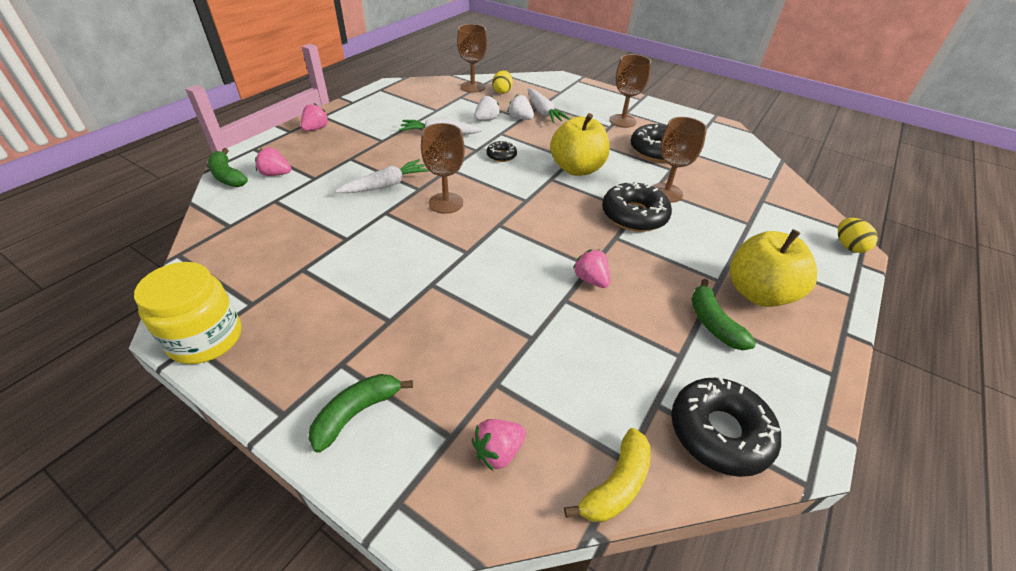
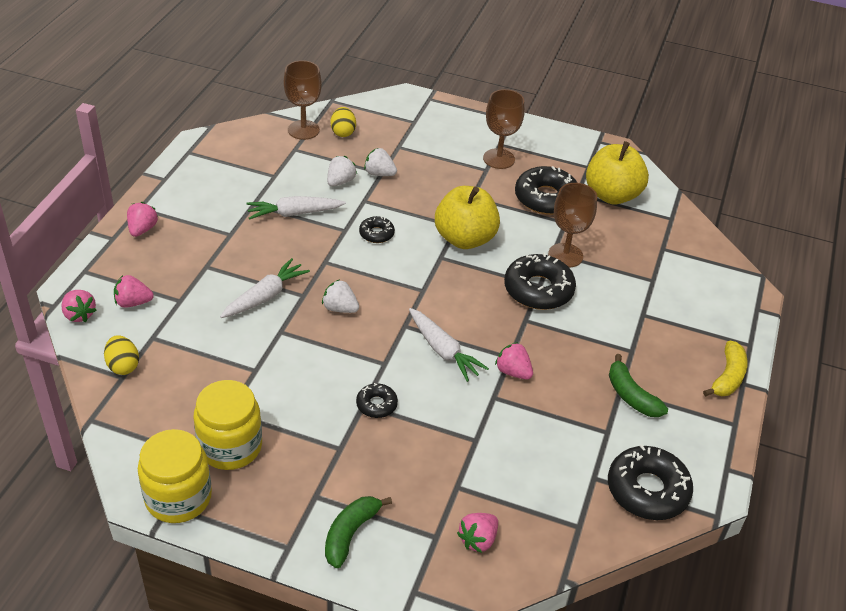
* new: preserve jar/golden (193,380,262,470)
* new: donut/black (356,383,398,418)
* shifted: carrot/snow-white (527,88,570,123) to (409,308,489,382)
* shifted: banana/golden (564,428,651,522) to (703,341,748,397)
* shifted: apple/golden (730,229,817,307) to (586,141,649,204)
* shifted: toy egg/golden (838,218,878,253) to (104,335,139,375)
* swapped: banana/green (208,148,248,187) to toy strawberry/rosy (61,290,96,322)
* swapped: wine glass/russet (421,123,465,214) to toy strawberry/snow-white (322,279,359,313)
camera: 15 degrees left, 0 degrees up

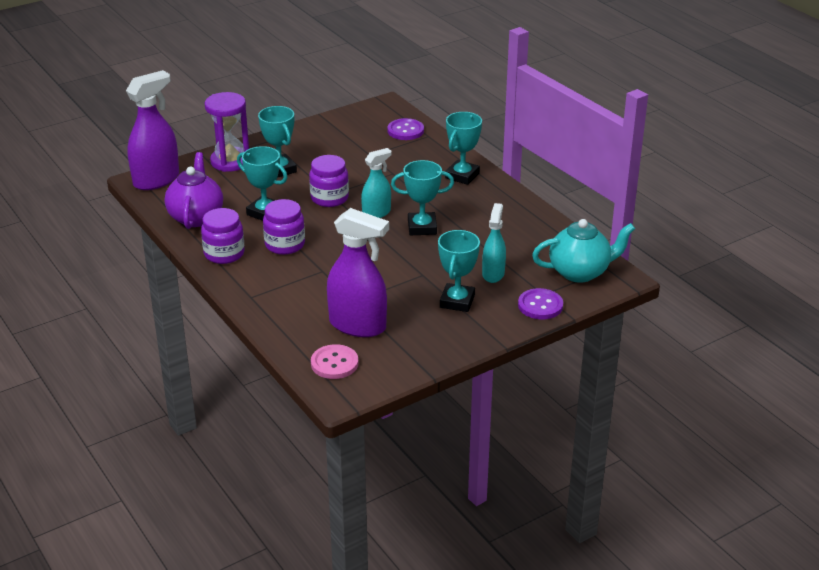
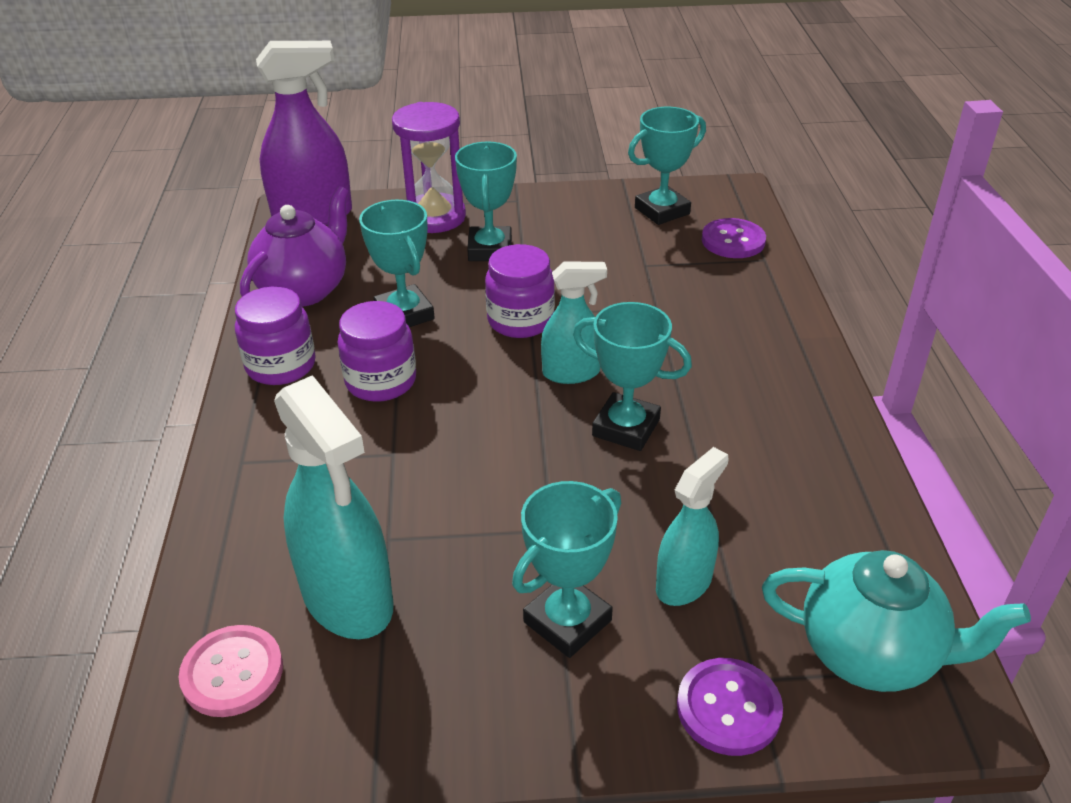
* shifted: award cup/aqua (445,112,482,185) to (628,107,706,225)
* repainted: sprayer/violet (327,208,389,337) to sprayer/aqua (274,375,394,639)
camera: 30 degrees right, 5 degrees up

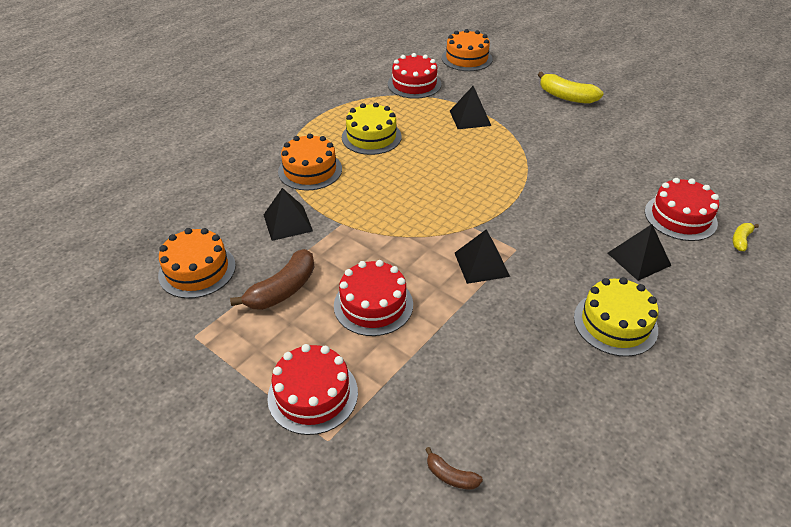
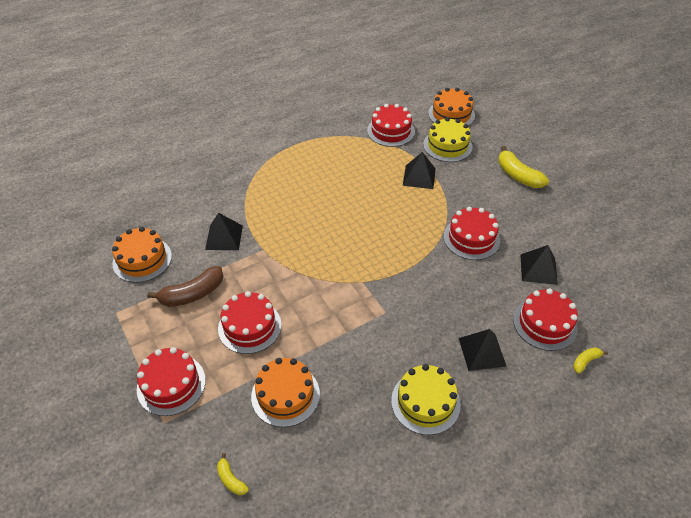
* new: gateau/red (444,207,500,260)
* shifted: gateau/orange (278,134,342,191) to (251,358,320,427)
* shifted: gateau/golden (342,103,402,155) to (423,117,473,162)
* shifted: solid pyramid/black (455,229,510,284) to (520,245,558,285)
* repainted: banana/russet (425,447,483,490) to banana/golden (217,453,249,495)
camera: 20 degrees right, 5 degrees up

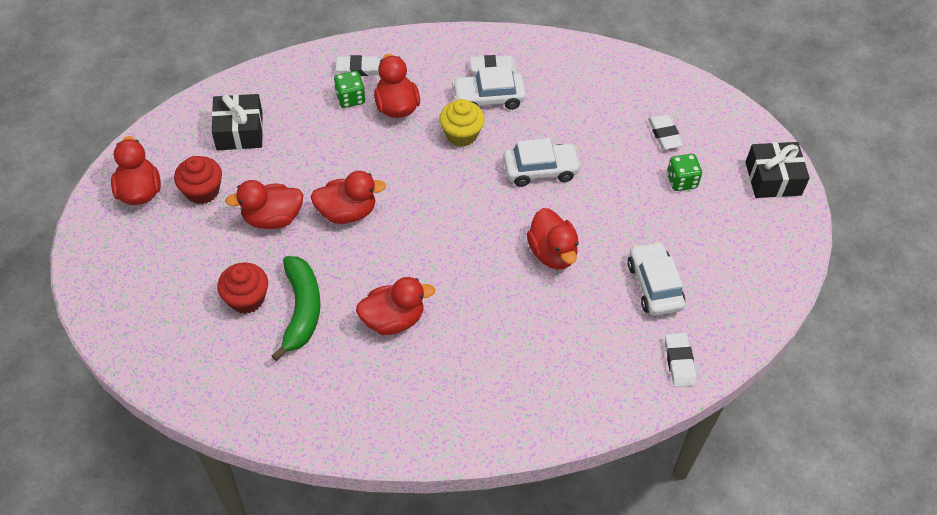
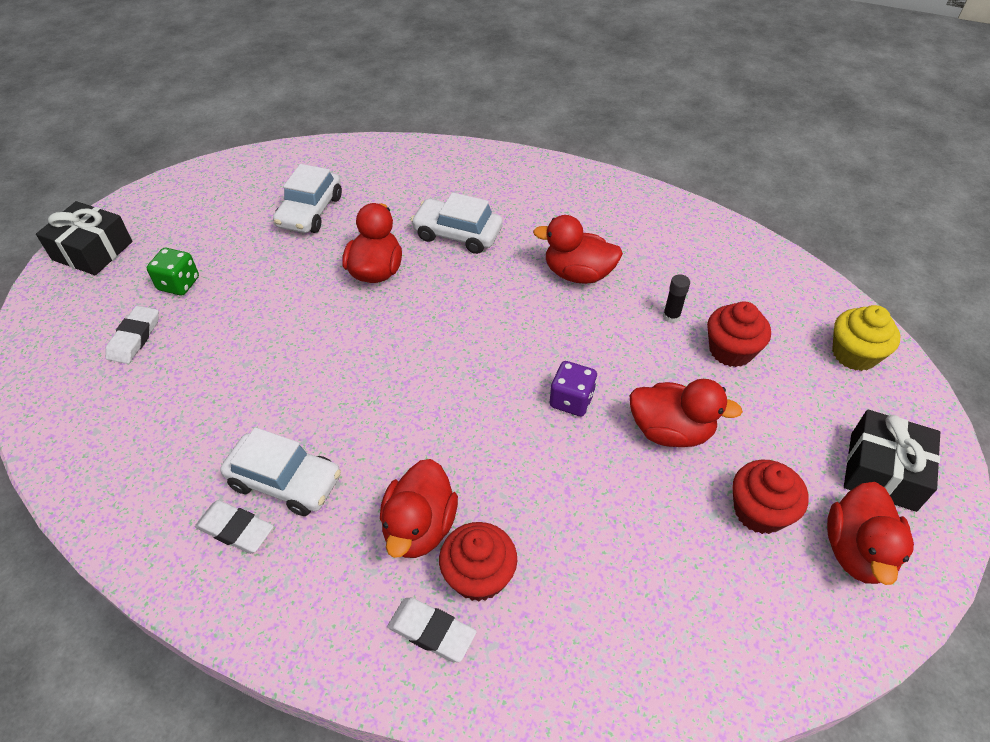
* gone: eraser/snow-white (665,333,696,387)
* shifted: wrapped gift/black (212,94,263,150) to (844,409,940,512)
* shifted: muffin/golden (439,99,485,147) to (832,305,900,371)
* shifted: car/snow-white (503,138,581,187) to (411,192,503,254)
* swapped: banana/green (272,256,320,361) to glue/black (663,274,690,323)
* swapped: toy duck/red (311,171,386,224) to die/violet (550,361,597,416)
* swapped: die/green (334,71,365,108) to muffin/red (439,522,517,602)
camera: 150 degrees left, 5 degrees down

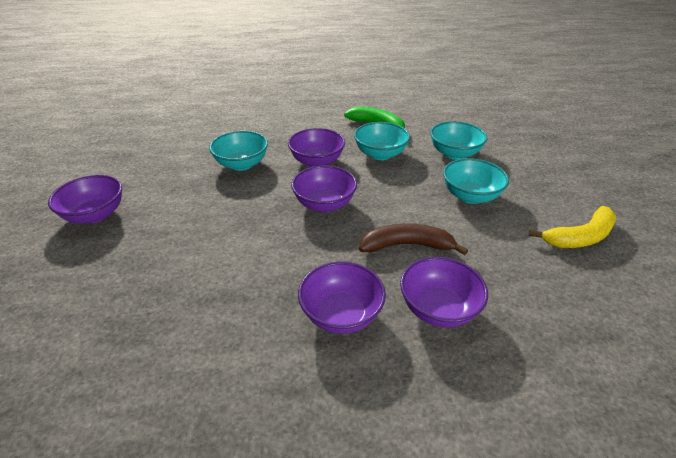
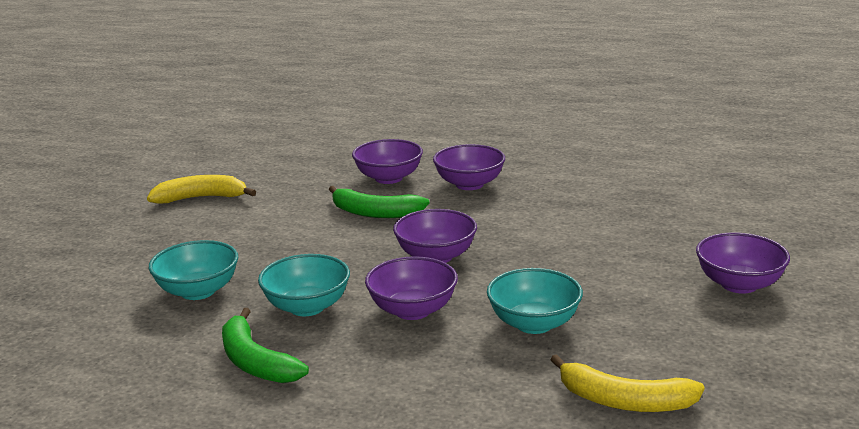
* gone: bowl/aqua (443,158,509,204)
* new: banana/golden (550,354,705,412)
* repainted: banana/russet (359,223,468,255) to banana/green (329,186,430,218)
camera: 160 degrees left, 15 degrees down

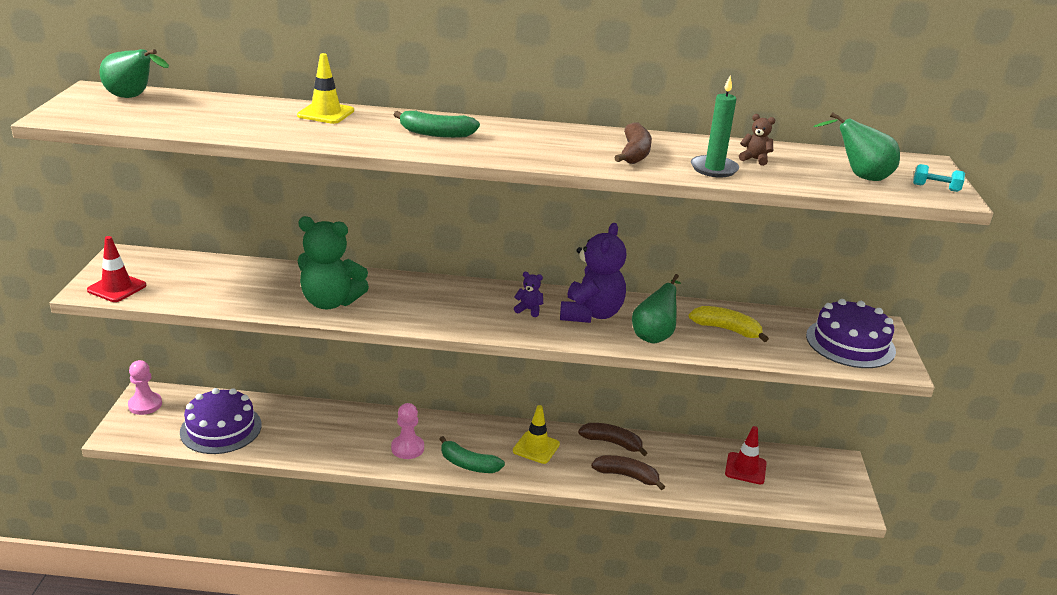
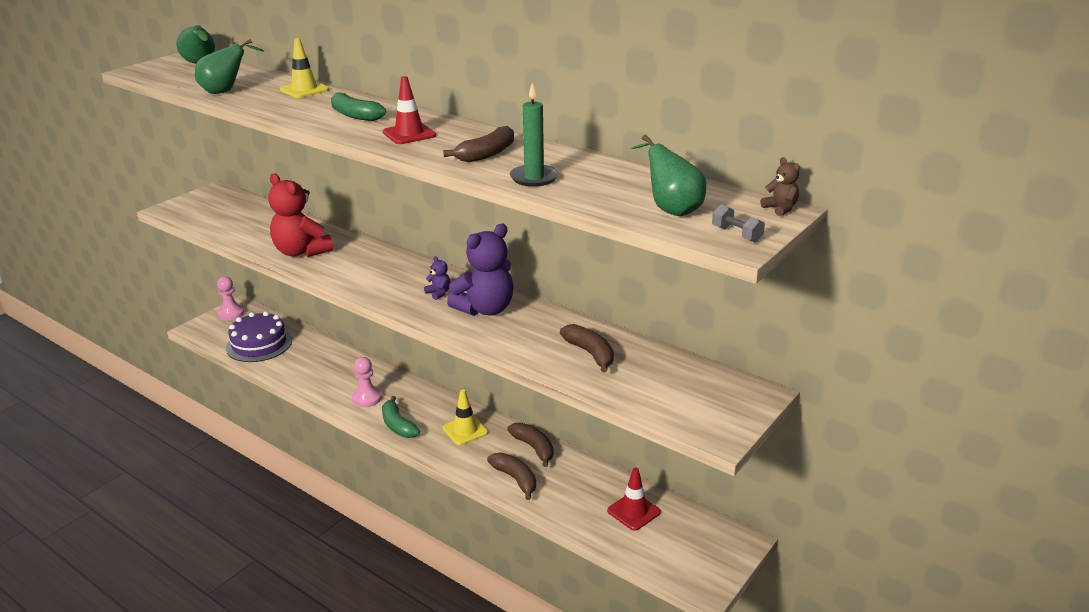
* gone: gateau/violet (806,299,896,368)
* shifted: road cone/red (87,236,147,302) to (383,76,436,144)
* shifted: toy pear/green (632,274,681,343) to (195,39,264,94)
* shifted: teddy/russet (739,114,775,166) to (760,157,800,216)
* repainted: teddy/green (298,216,369,309) to teddy/red (268,173,333,257)
* repainted: banana/golden (689,306,769,342) to banana/russet (560,324,614,372)
* repainted: free weight/aqua (913,164,965,192) to free weight/ash-grey (712,204,765,242)
camera: 35 degrees right, 0 degrees up

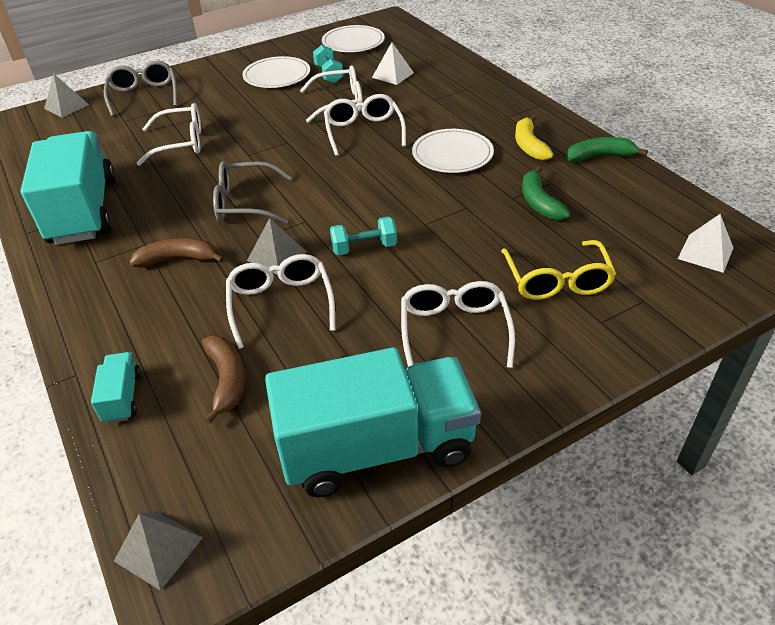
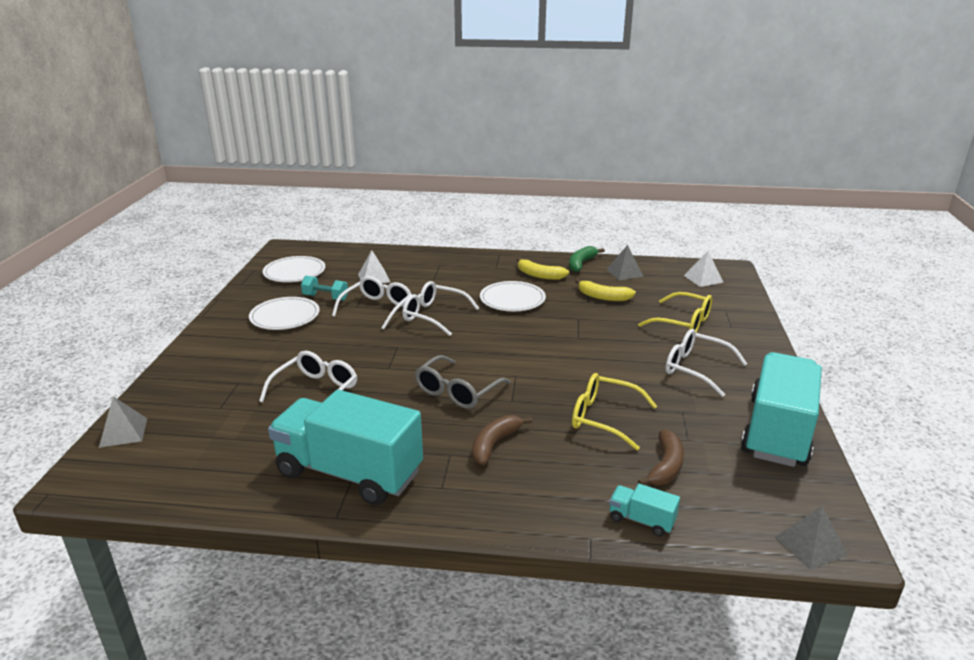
* gone: eyeglasses/ash-grey (104,61,177,117)
* gone: free weight/aqua (330,217,397,255)
* shifted: solid pyramid/ash-grey (247,218,306,275) to (606,245,644,280)
* repainted: eyeglasses/snow-white (226,254,335,349) to eyeglasses/golden (572,373,657,450)
* repainted: banana/green (522,166,570,220) to banana/golden (575,279,636,301)
* rotated: banana/russet (202,336,245,424) = (638,430,684,485) 90 degrees clockwise
camera: 55 degrees left, 15 degrees down

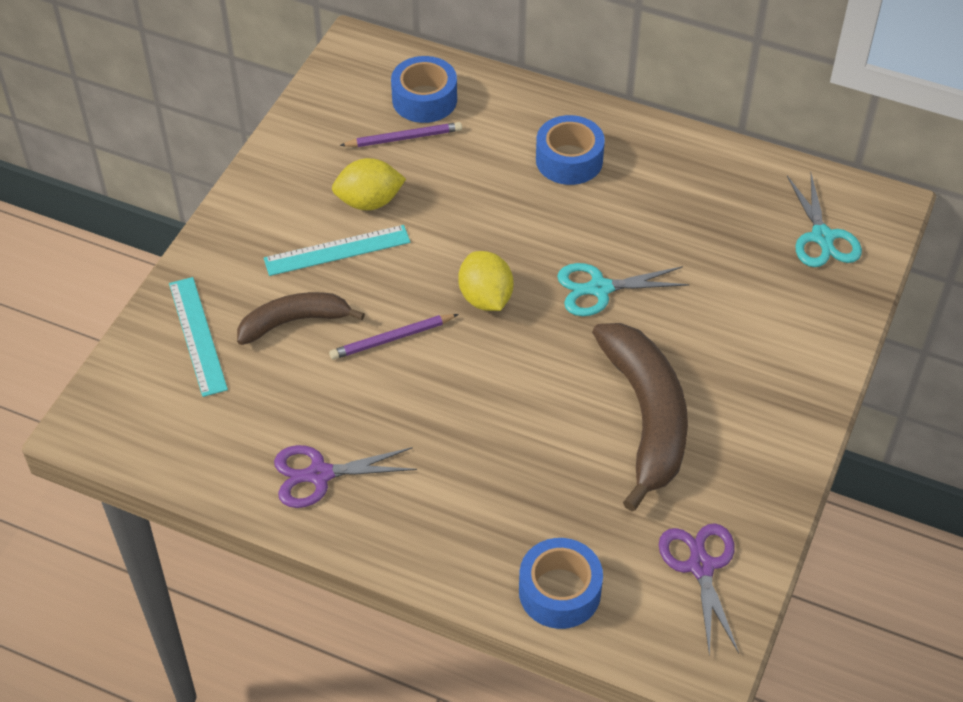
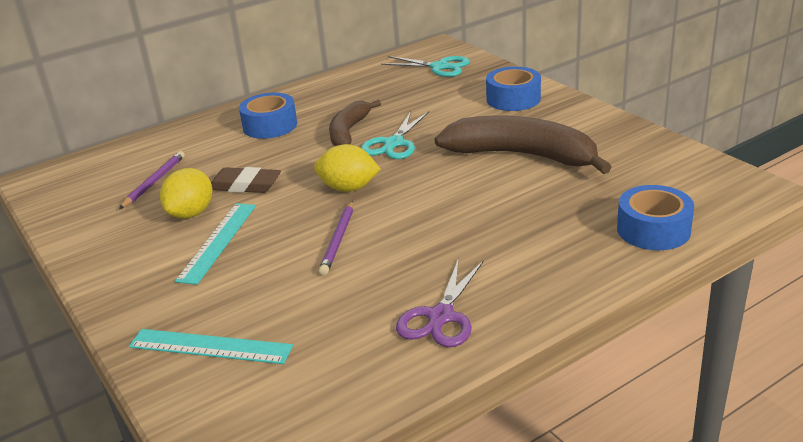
* gone: scissors/violet (659,523,739,657)
* new: eraser/russet (211,167,281,193)
* shifted: banana/russet (237,292,365,345) to (329,100,381,146)
* shifted: tape/blue (391,56,457,123) to (486,67,541,111)
camera: 55 degrees left, 20 degrees down

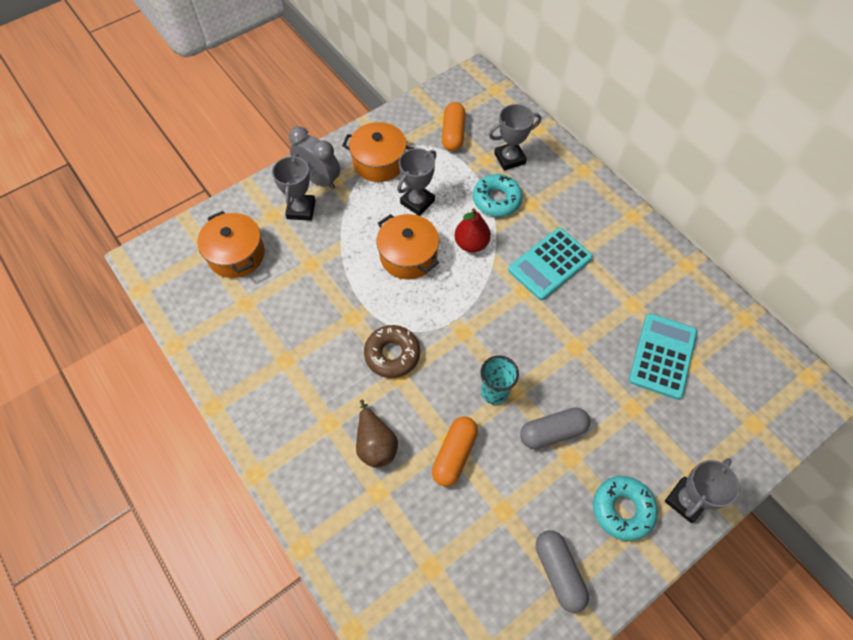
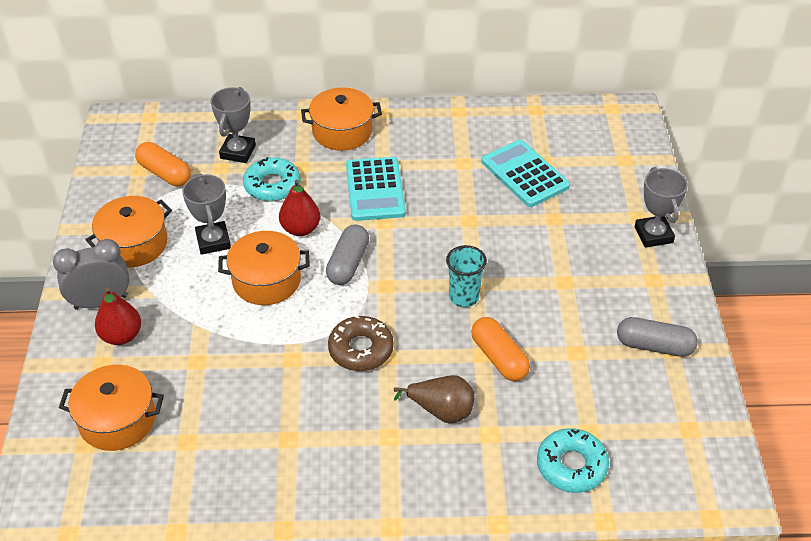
* new: pot/orange (301,88,382,151)
* shifted: pill/ash-grey (520,407,590,449) to (326,224,369,285)
* shifted: donut/aqua (593,476,658,541) to (537,428,609,493)
* swapped: award cup/ash-grey (272,154,316,221) to toy pear/red (95,288,141,345)
camera: 55 degrees left, 15 degrees down

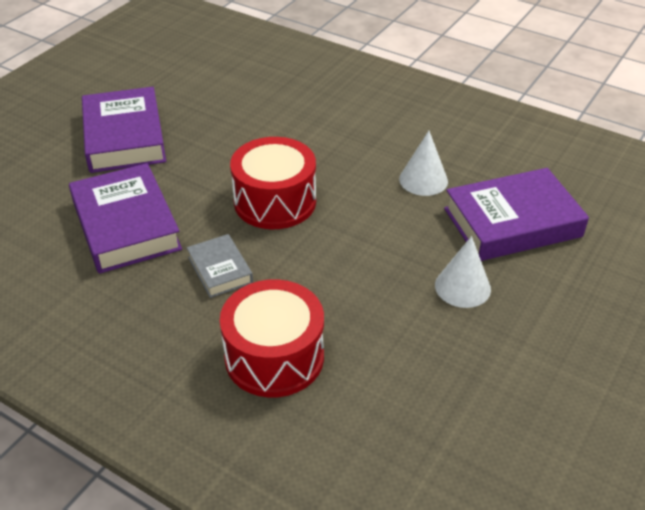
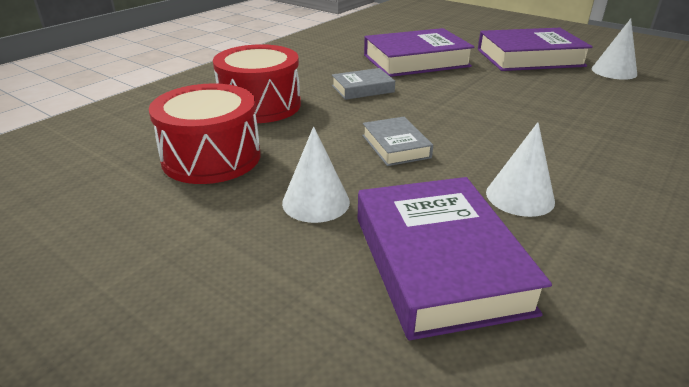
* new: hardcover/ash-grey (362,117,433,166)
* new: cone shape/snow-white (592,18,637,80)
* shifted: snare drum/red (230,137,316,229) to (149,83,261,184)
camera: 95 degrees right, 10 degrees down

